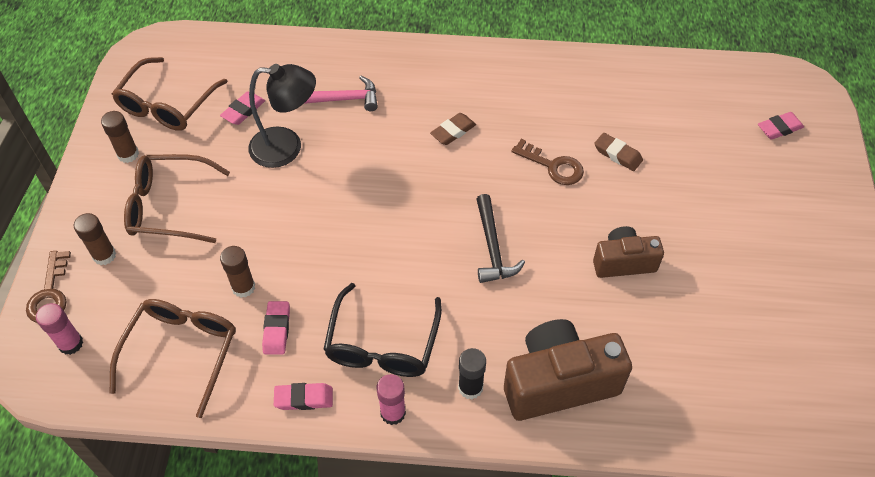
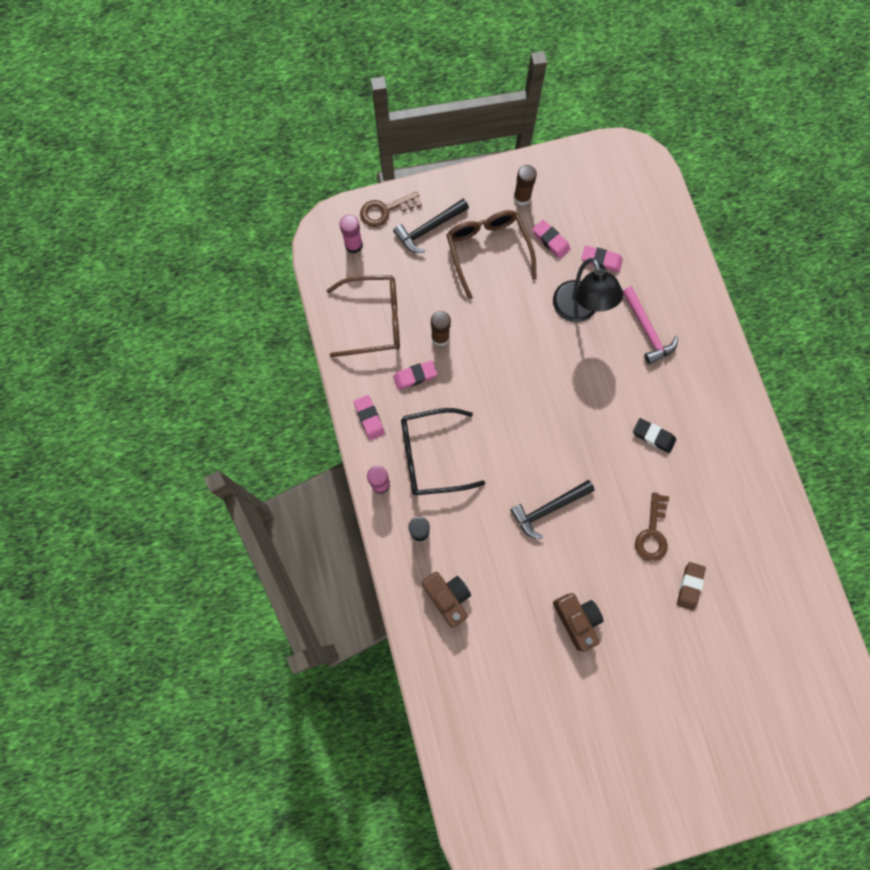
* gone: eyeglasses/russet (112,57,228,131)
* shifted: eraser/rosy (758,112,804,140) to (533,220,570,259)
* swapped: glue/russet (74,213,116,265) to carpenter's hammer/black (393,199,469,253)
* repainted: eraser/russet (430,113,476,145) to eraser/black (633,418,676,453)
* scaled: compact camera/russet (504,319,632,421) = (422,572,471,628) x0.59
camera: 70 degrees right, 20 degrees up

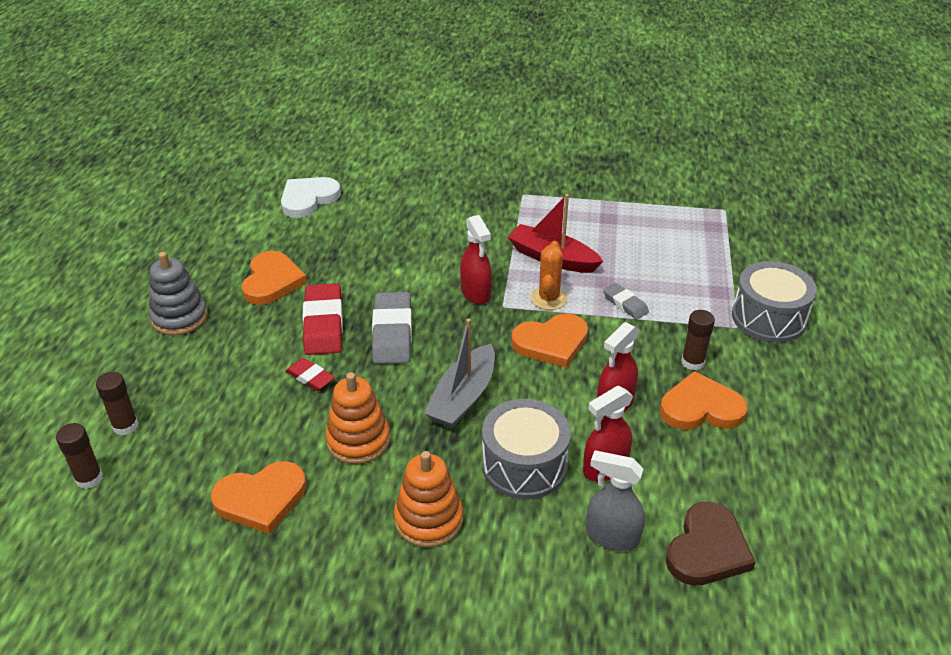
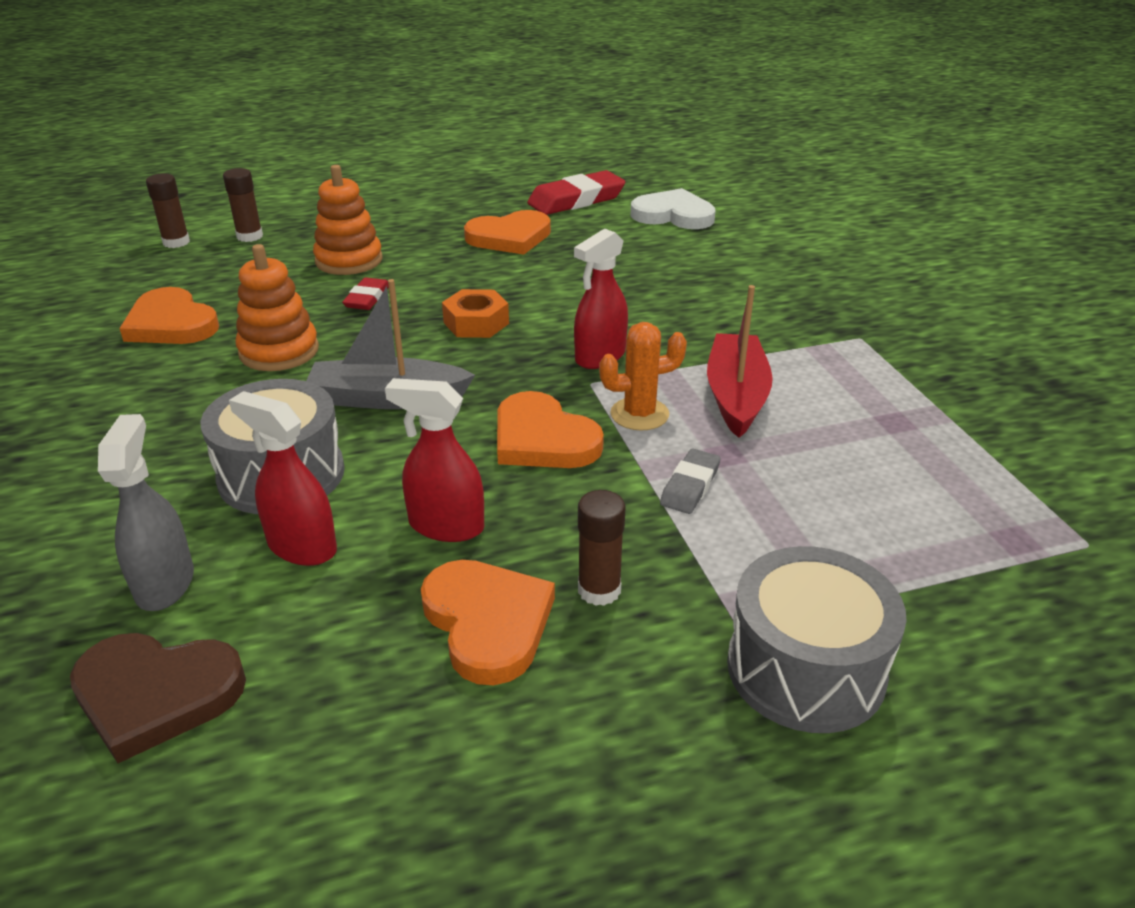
* gone: stacking toy/ash-grey (149,252,208,336)
* shifted: eraser/red (303,283,343,355) to (527,170,626,215)
* shifted: stacking toy/orange (394,451,463,548) to (313,165,383,275)
* swapped: eraser/ash-grey (372,292,412,364) to hex nut/orange (442,289,509,338)
camera: 65 degrees right, 5 degrees down

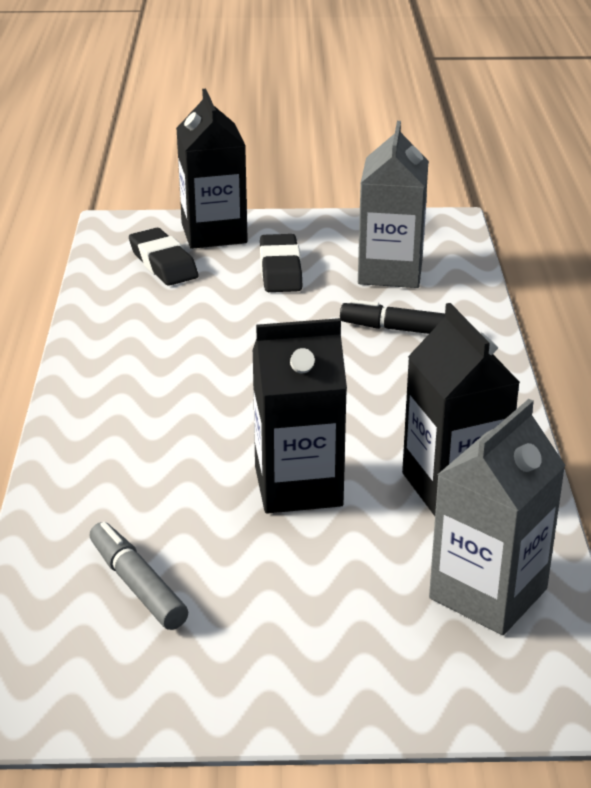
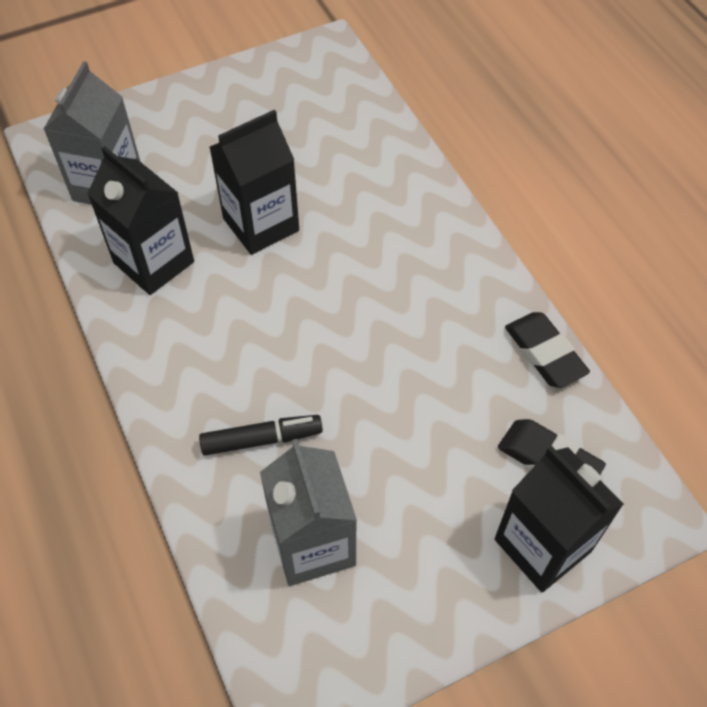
* gone: felt pen/ash-grey (90,522,188,630)
* shifted: eraser/black (260,234,302,292) to (505,312,590,388)
camera: 155 degrees right, 25 degrees up

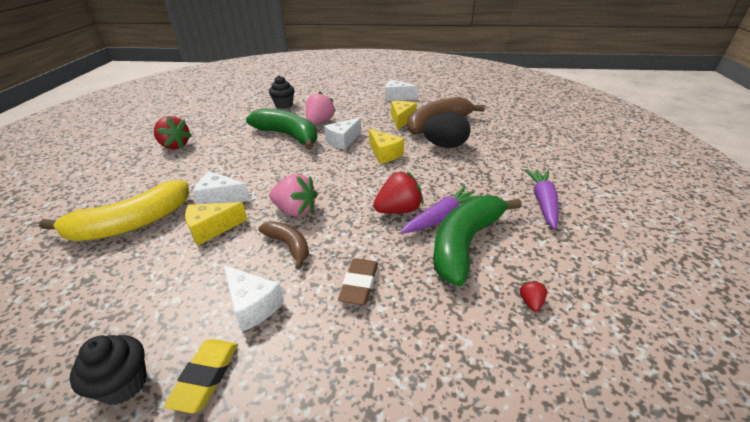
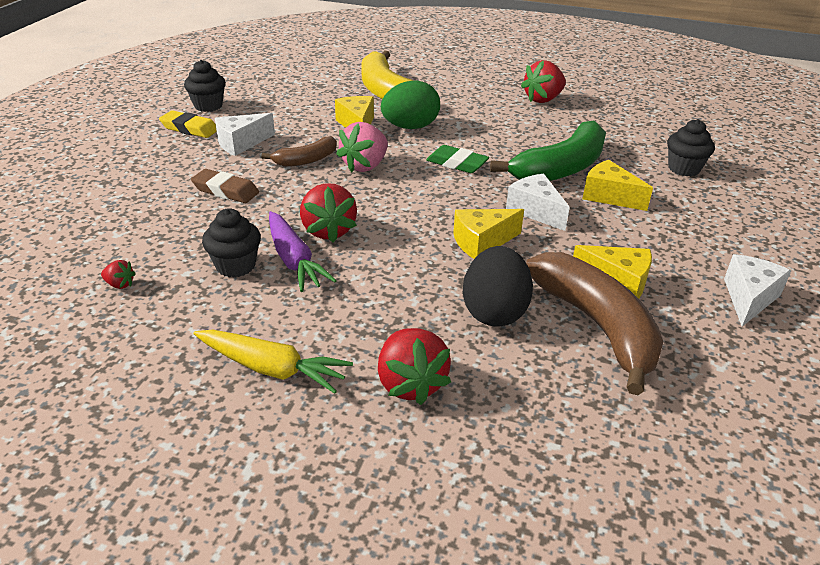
* new: toy strawberry/red (378,328,451,405)
* new: eraser/green (426,145,489,173)
* swapped: piece of cheese/snow-white (193,172,251,204) to toy egg/green (381,80,440,129)
* swapped: toy strawberry/rosy (306,91,336,125) to piece of cheese/golden (582,160,653,211)
* swapped: banana/green (433,195,522,286) to muffin/black (202,209,261,277)
* repainted: carrot/violet (525,169,559,229) to carrot/golden (193,330,353,394)
camera: 100 degrees right, 0 degrees up

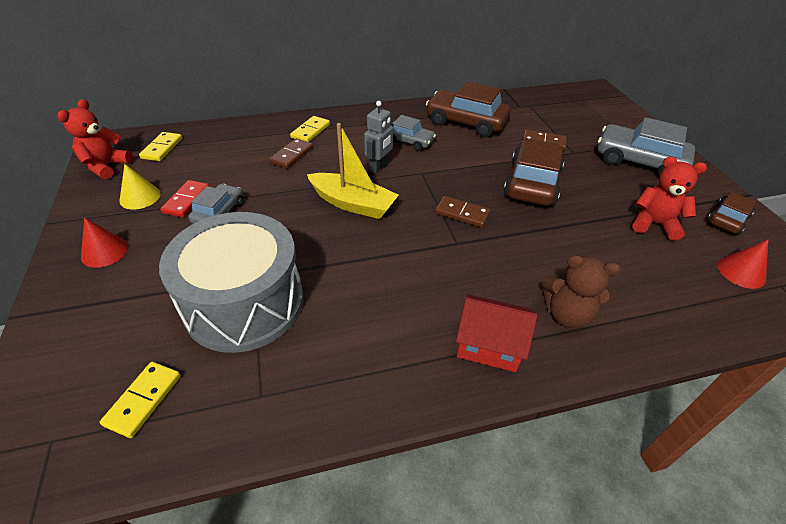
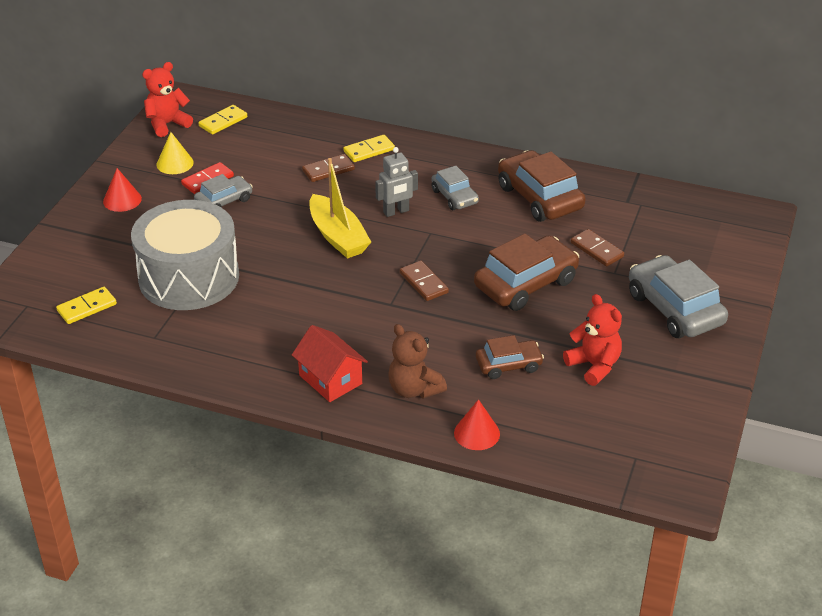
* shifted: car/russet (707,192,756,235) to (476,335,544,379)
* shifted: cone shape/red (718,240,768,289) to (454,399,500,450)
camera: 35 degrees right, 5 degrees down

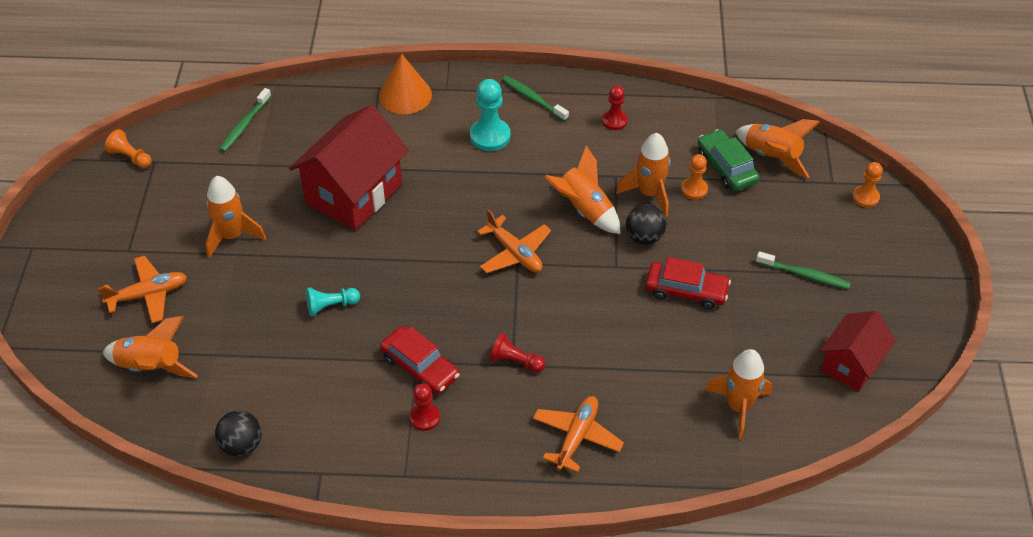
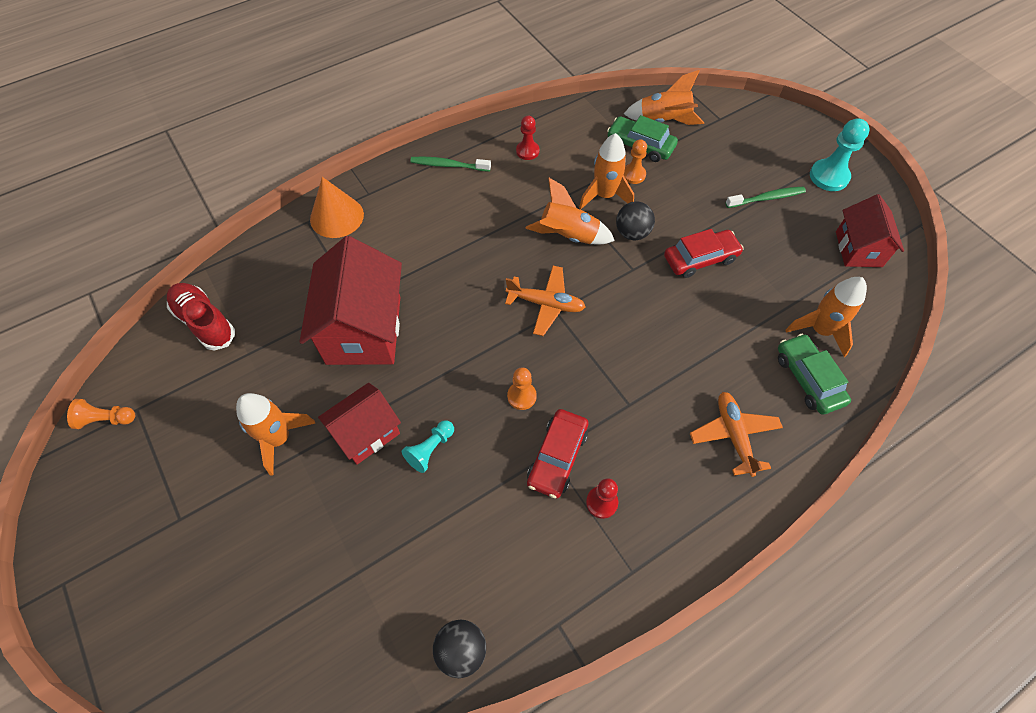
* gone: aeroplane/orange (98,256,187,323)
* gone: spaceship/orange (102,316,198,378)
* gone: pawn/red (490,332,545,372)
* new: cottage/red (318,383,401,465)
* new: car/green (778,334,851,415)
* shifted: pawn/aqua (470,79,510,151) to (810,118,870,191)
* shifted: pawn/orange (852,162,883,208) to (507,367,537,410)
* swapped: tooth brush/green (219,88,271,152) to shoe/red (167,283,235,350)
* rotated: car/red (380,326,460,394) = (527,409,588,498) 105 degrees clockwise
camera: 35 degrees left, 10 degrees up

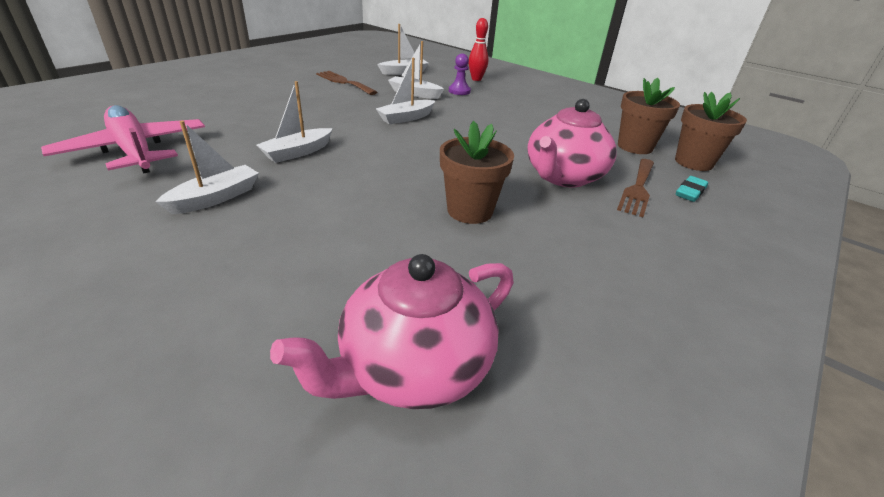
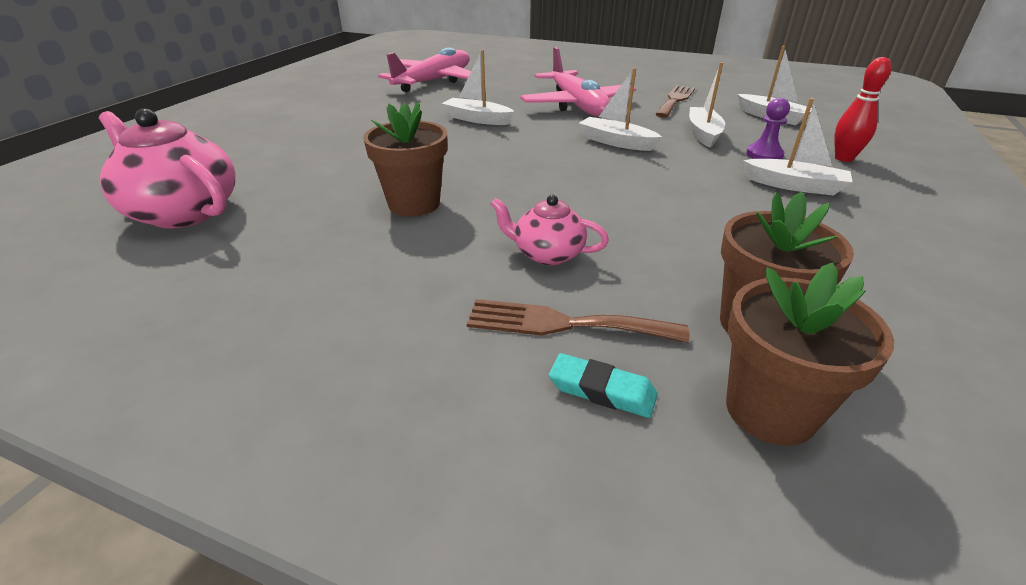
* new: aeroplane/rosy (520,47,636,116)
* shifted: toy boat/snow-white (156,121,259,214) to (743,98,853,196)
* scaled: teapot/rosy (527,99,617,187) = (490,195,609,265) x0.56
camera: 75 degrees right, 0 degrees up

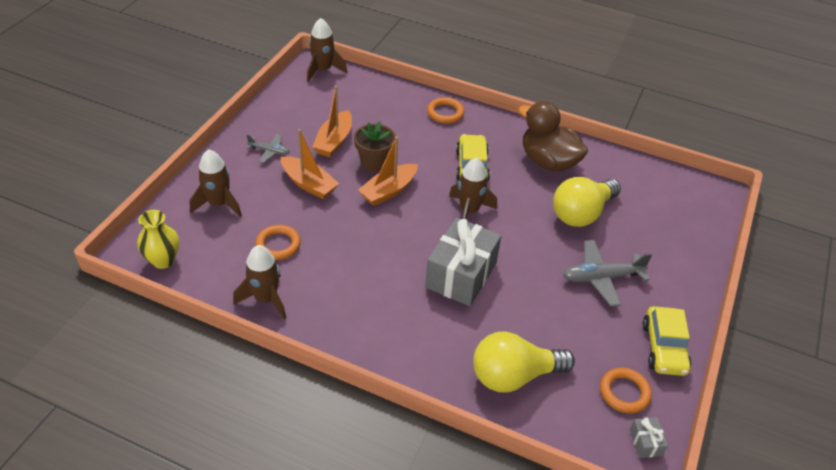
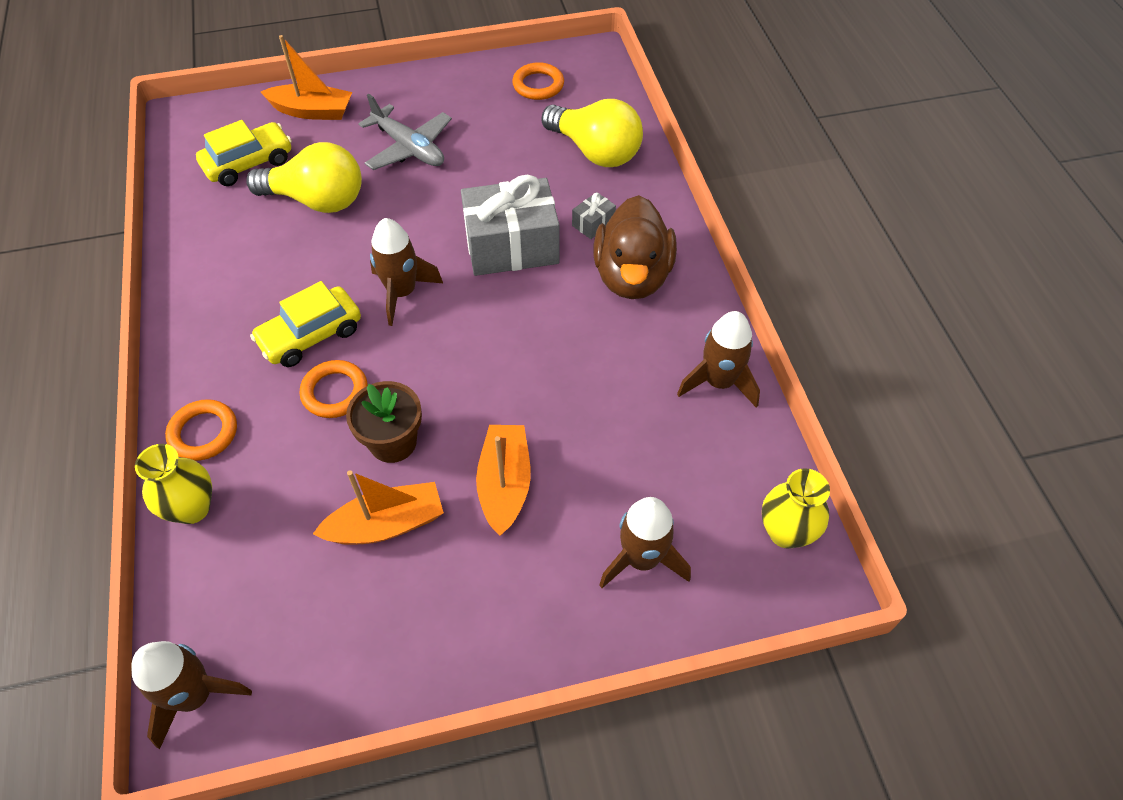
* gone: aeroplane/ash-grey (246,134,290,163)
* new: tall vase/golden (135,444,212,524)
* shifted: torus/orange (255,225,301,260) to (300,360,368,418)
* shifted: toy boat/orange (358,136,418,206) to (261,35,352,120)
* shifted: toy duck/russet (518,101,588,171) to (593,195,677,299)
* shifted: wrapped gift/ash-grey (630,417,668,458) to (572,192,616,239)
* shifted: car/golden (643,306,692,376) to (196,120,292,186)
camera: 125 degrees left, 10 degrees up

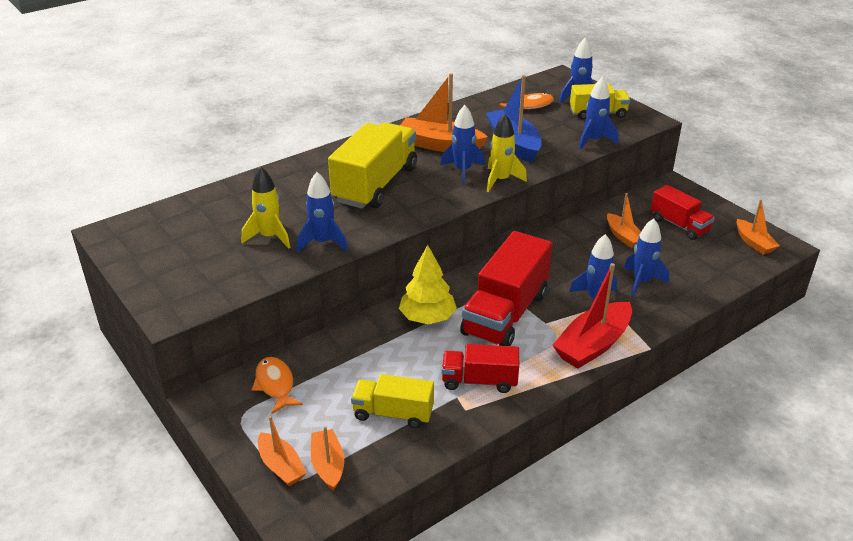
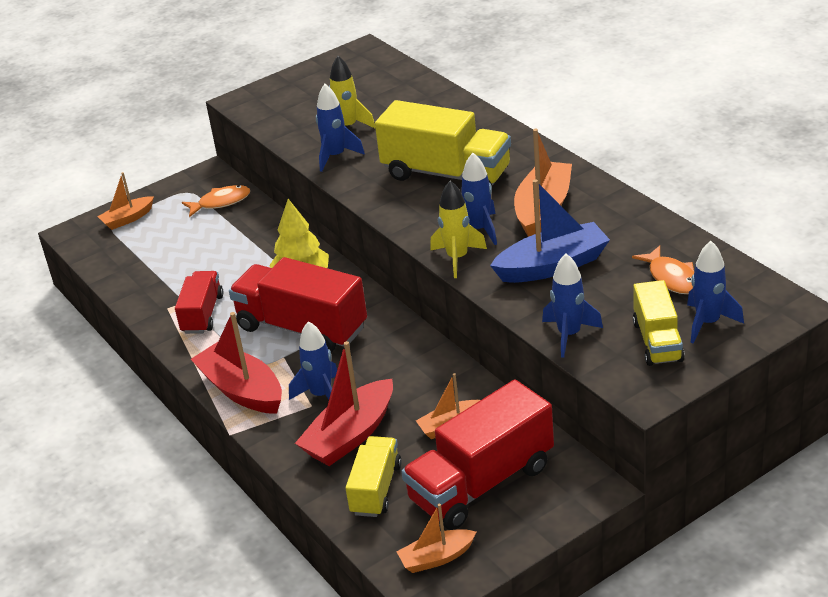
* gone: toy boat/orange (311,426,344,491)
* shifted: lorry/golden (351,374,434,429) to (345,436,402,517)
* swapped: spaceship/blue (624,218,669,297) to toy boat/red (295,341,393,466)
* scaled: lorry/red (651,185,715,240) = (401,379,554,530) x1.74
camera: 95 degrees right, 0 degrees up

